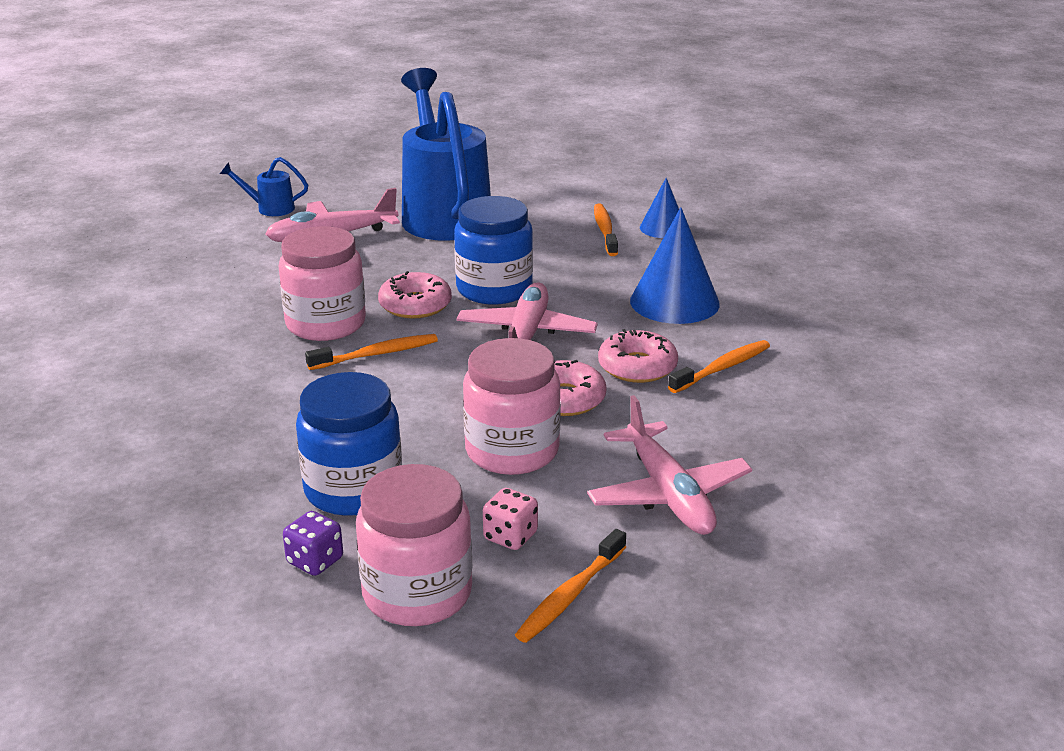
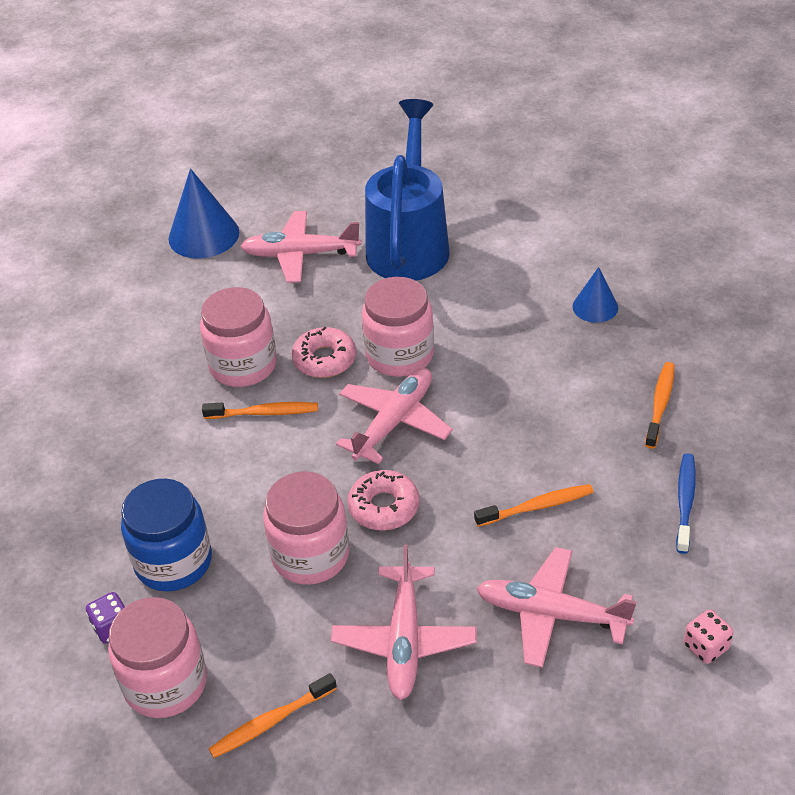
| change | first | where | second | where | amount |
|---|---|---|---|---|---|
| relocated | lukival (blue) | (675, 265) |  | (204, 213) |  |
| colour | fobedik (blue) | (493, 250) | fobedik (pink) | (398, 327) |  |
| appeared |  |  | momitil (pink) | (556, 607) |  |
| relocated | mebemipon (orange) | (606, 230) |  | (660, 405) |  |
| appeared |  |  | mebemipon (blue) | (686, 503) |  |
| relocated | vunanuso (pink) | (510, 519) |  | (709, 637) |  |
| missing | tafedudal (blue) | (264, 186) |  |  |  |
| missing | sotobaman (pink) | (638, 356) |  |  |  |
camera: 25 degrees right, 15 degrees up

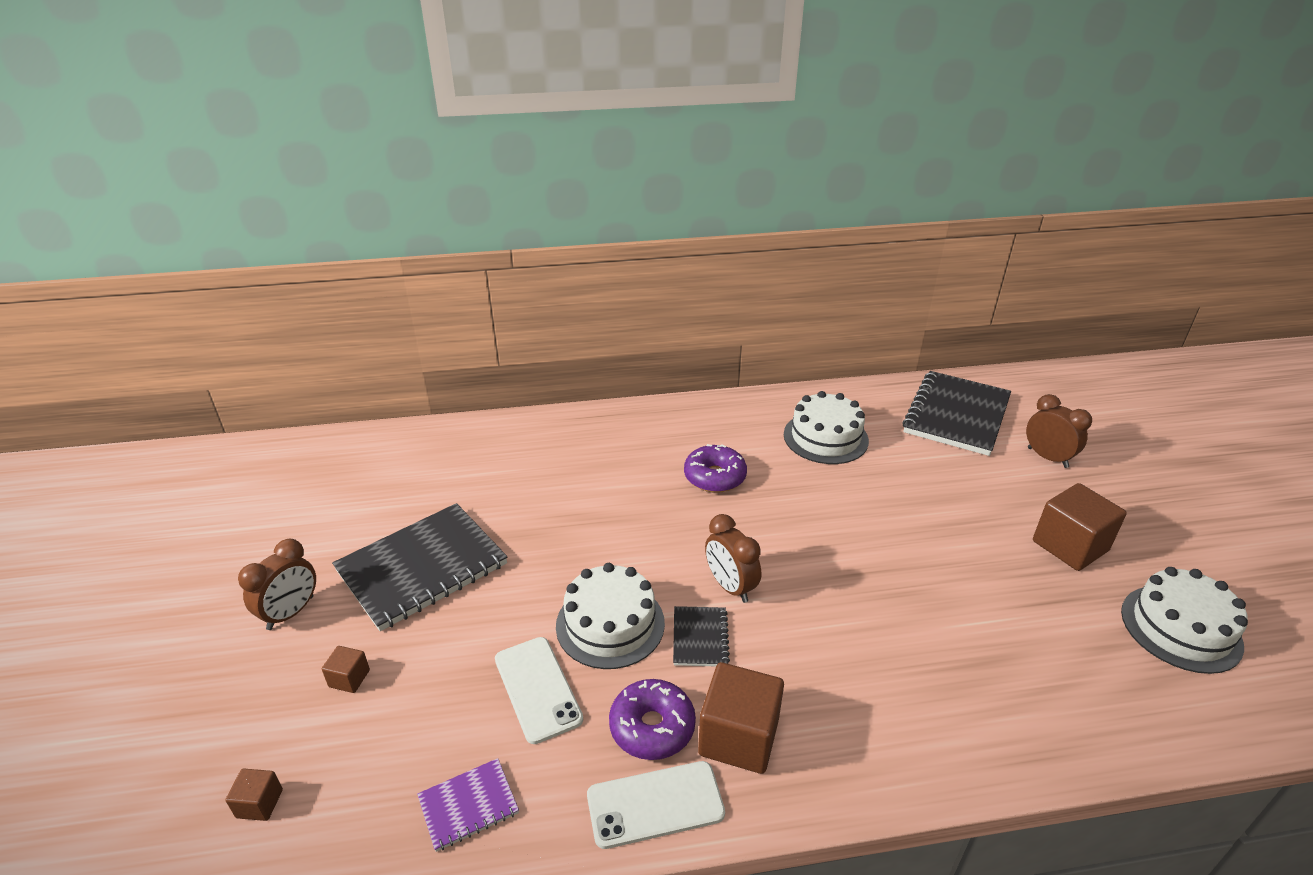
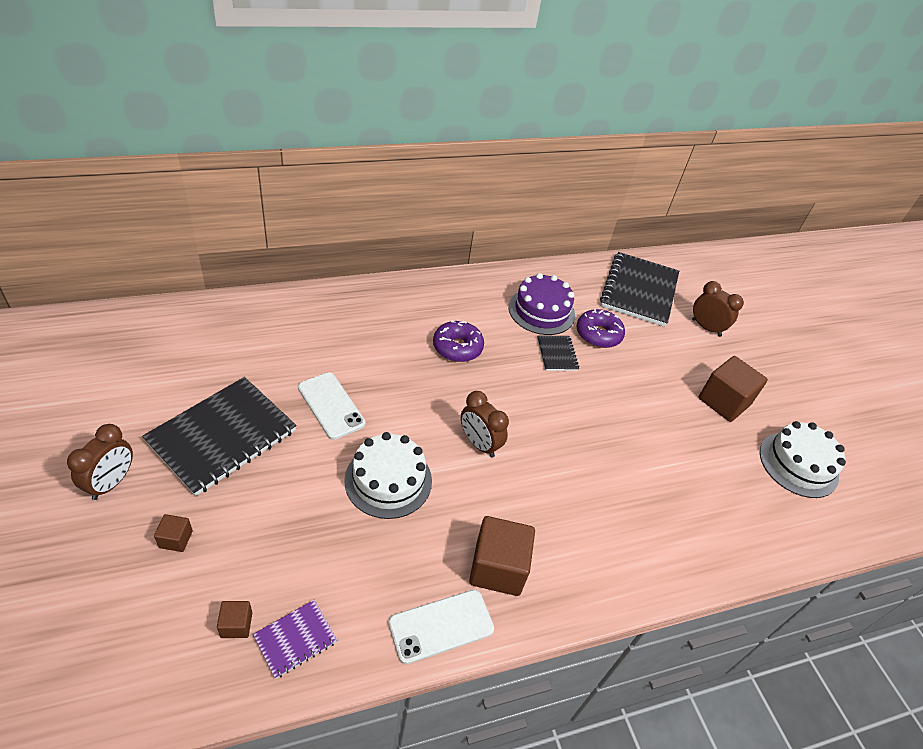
| change | first | where | second | where | amount |
|---|---|---|---|---|---|
| relocated | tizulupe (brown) | (254, 795) |  | (234, 619) |  |
| relocated | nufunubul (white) | (539, 690) |  | (332, 406) |  |
| colour | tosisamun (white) | (826, 427) | tosisamun (purple) | (542, 304) |  |
| relocated | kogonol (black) | (701, 636) |  | (558, 353) |  |
| relocated | sotobaman (purple) | (652, 719) |  | (600, 328) |  |
camera: 15 degrees left, 10 degrees up

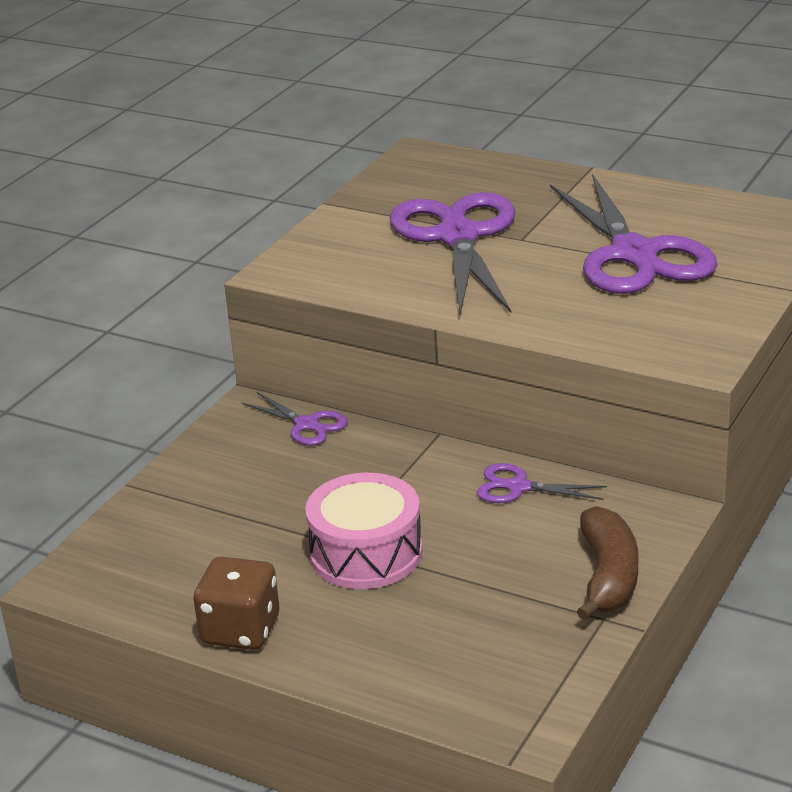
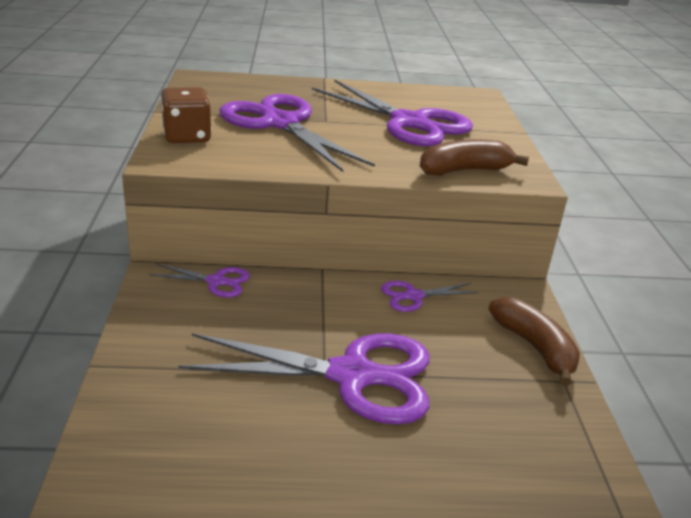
| change | first | where | second | where | amount |
|---|---|---|---|---|---|
| relocated | vunanuso (brown) | (236, 603) |  | (186, 115) |  |
| exchanged | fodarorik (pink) | (363, 531) | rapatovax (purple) | (304, 378) |  |
| appeared |  |  | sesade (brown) | (474, 157) |  |
camera: 35 degrees left, 0 degrees up

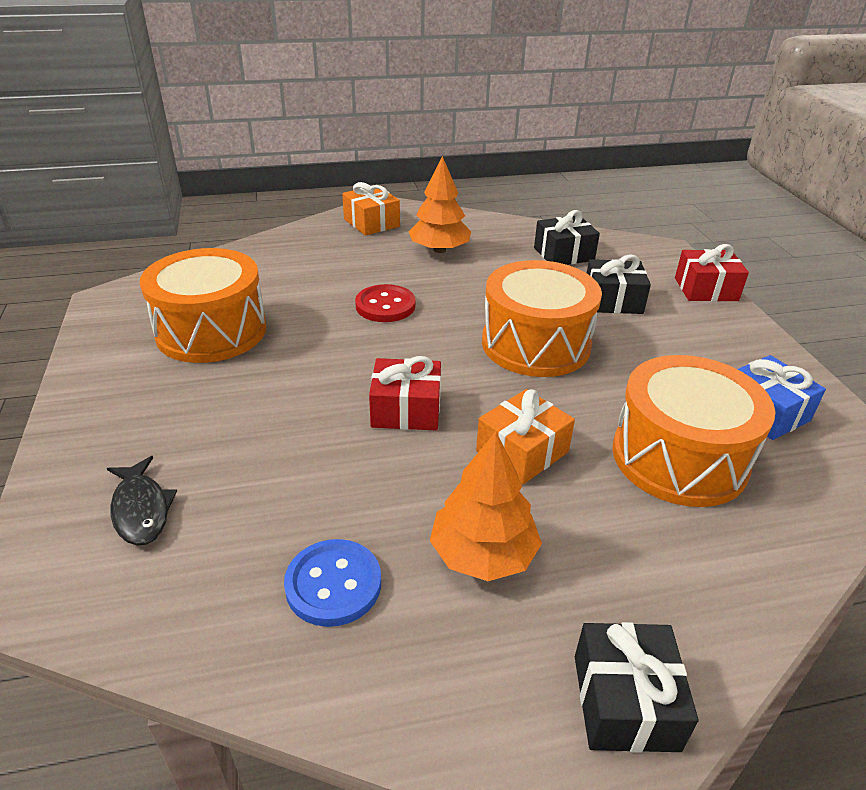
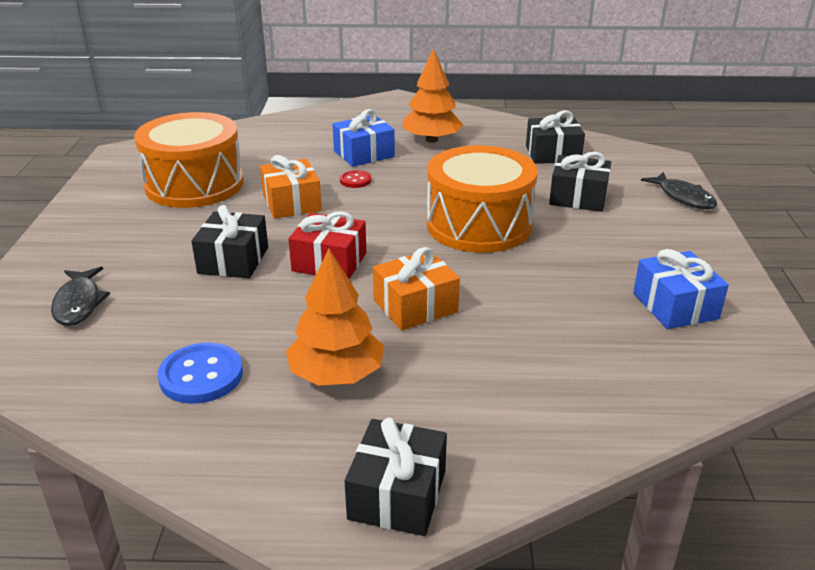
| change | first | where | second | where | amount |
|---|---|---|---|---|---|
| appeared |  |  | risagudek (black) | (230, 241) |  |
| relocated | risagudek (orange) | (371, 209) |  | (291, 187) |  |
| appeared |  |  | risagudek (blue) | (363, 138) |  |
| size | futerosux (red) | (385, 303) |  | (356, 179) | x0.56 |
| exchanged | risagudek (red) | (712, 272) | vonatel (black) | (679, 190) |  |
| missing | fodarorik (orange) | (694, 431) |  |  |  |
camera: 15 degrees right, 5 degrees down

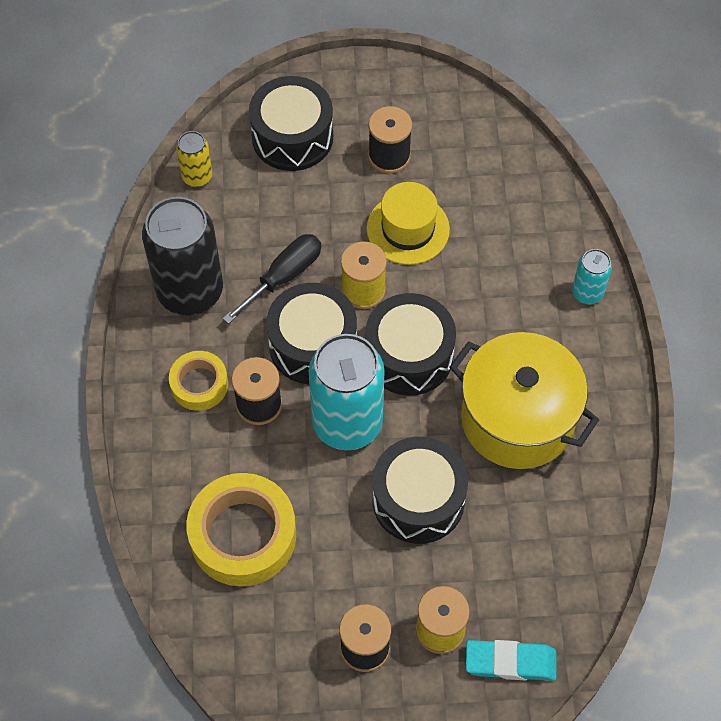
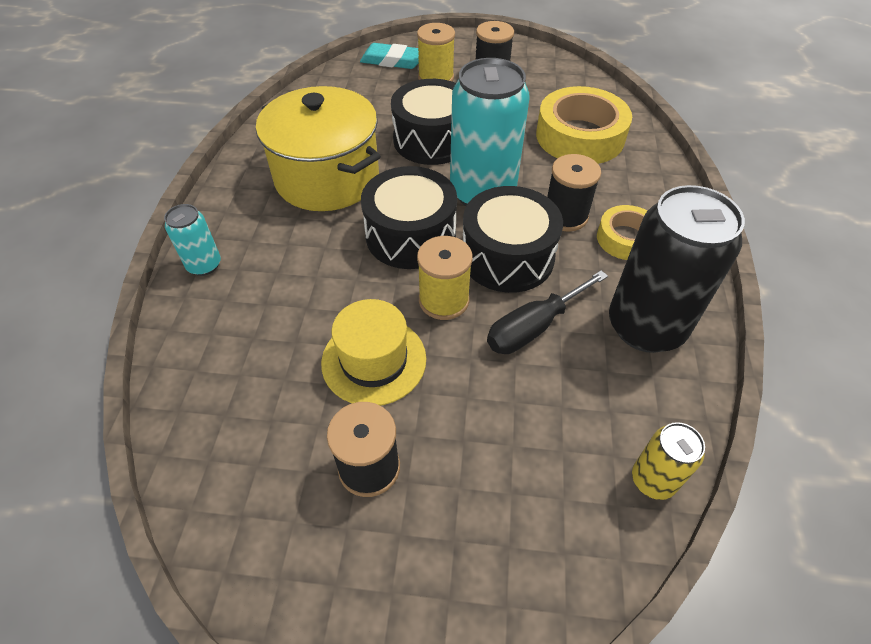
| change | first | where | second | where | amount |
|---|---|---|---|---|---|
| missing | fodarorik (black) | (291, 123) |  |  |  |
camera: 170 degrees left, 10 degrees down

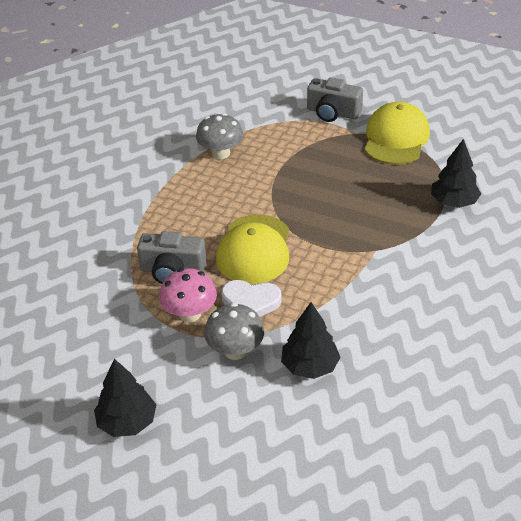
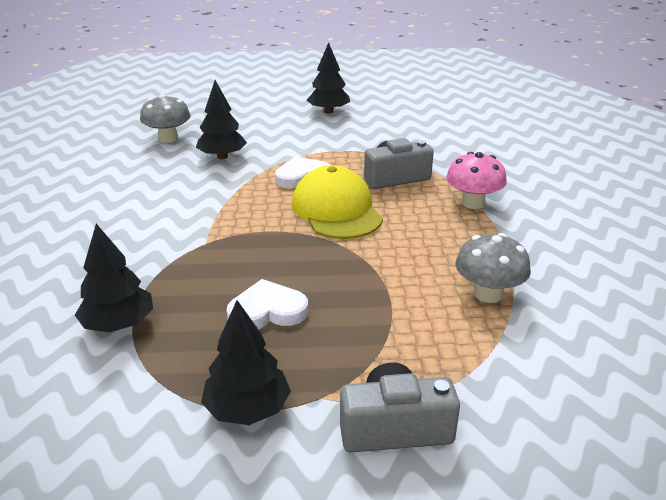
| change | first | where | second | where | amount |
|---|---|---|---|---|---|
| relocated | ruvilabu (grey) | (234, 331) |  | (165, 118) |  |
| exchanged | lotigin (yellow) | (397, 133) | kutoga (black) | (246, 362) |  |
| appeared |  |  | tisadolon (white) | (267, 304) |  |
| relocated | ruvilabu (pink) | (188, 295) |  | (476, 180) |  |
camera: 150 degrees right, 10 degrees down

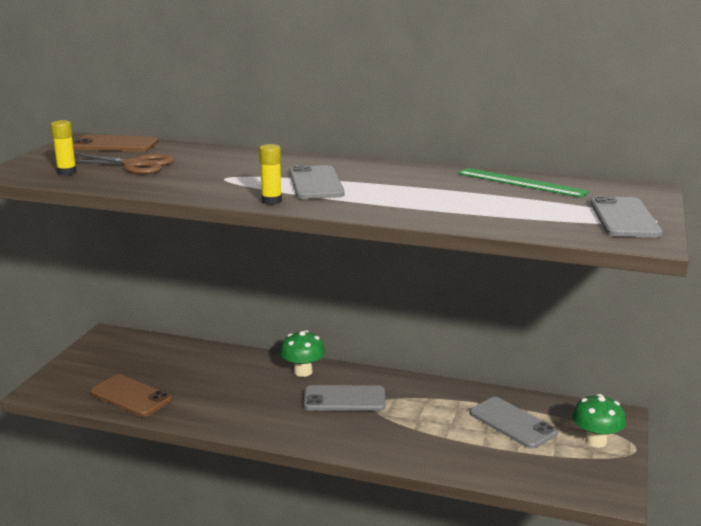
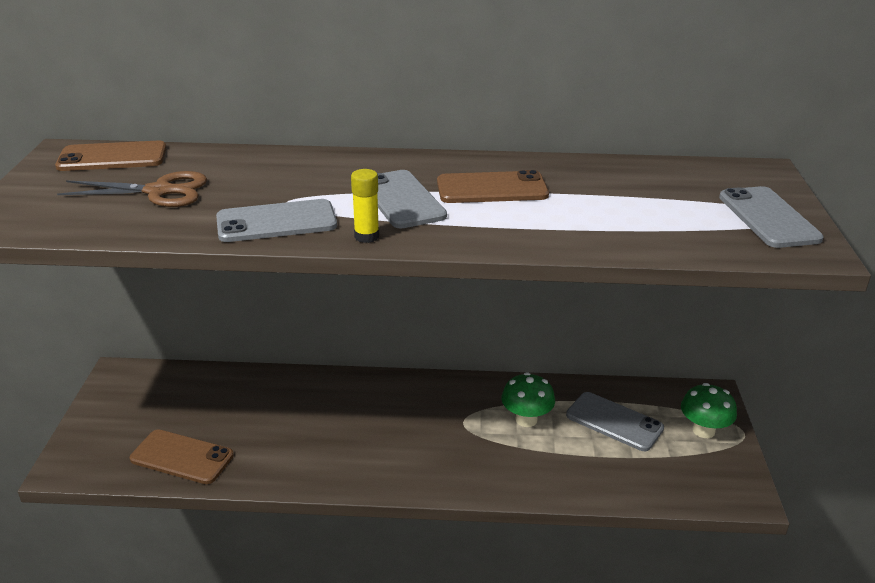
| change | first | where | second | where | amount |
|---|---|---|---|---|---|
| relocated | nufunubul (grey) | (344, 398) |  | (276, 220) |  |
| appeared |  |  | nufunubul (brown) | (493, 186) |  |
| relocated | ruvilabu (green) | (302, 353) |  | (528, 399) |  |
| missing | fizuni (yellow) | (64, 147) |  |  |  |
| missing | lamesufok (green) | (524, 183) |  |  |  |
camera: 15 degrees left, 10 degrees up

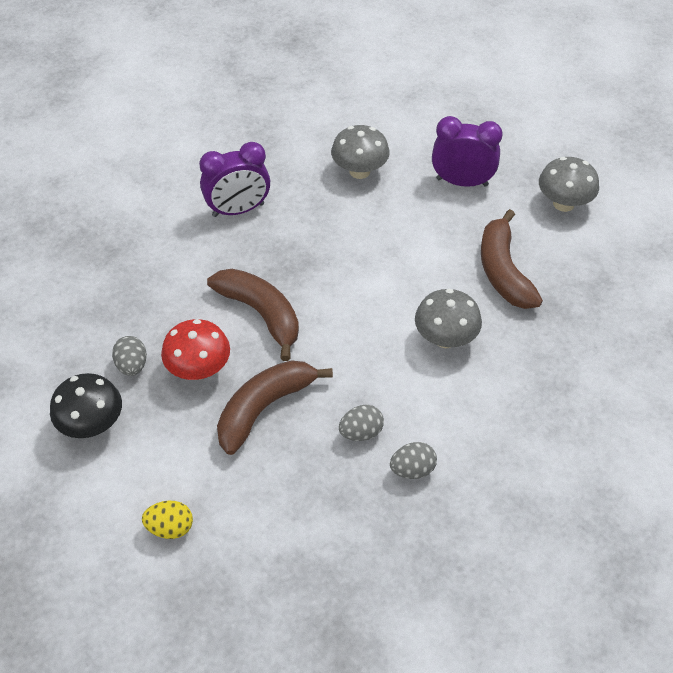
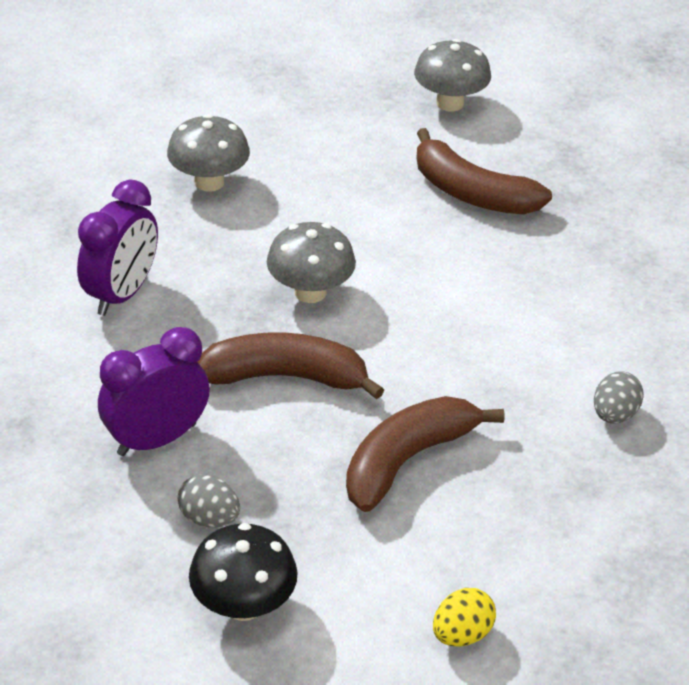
| change | first | where | second | where | amount |
|---|---|---|---|---|---|
| relocated | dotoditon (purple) | (467, 151) |  | (154, 391) |  |
| relocated | ruvilabu (grey) | (448, 318) |  | (311, 262) |  |
| spun | sesade (brown) | (275, 407) |  | (425, 454) | 45 degrees clockwise |
| missing | ruvilabu (red) | (195, 349) |  |  |  |
| missing | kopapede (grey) | (361, 423) |  |  |  |
camera: 45 degrees left, 10 degrees down

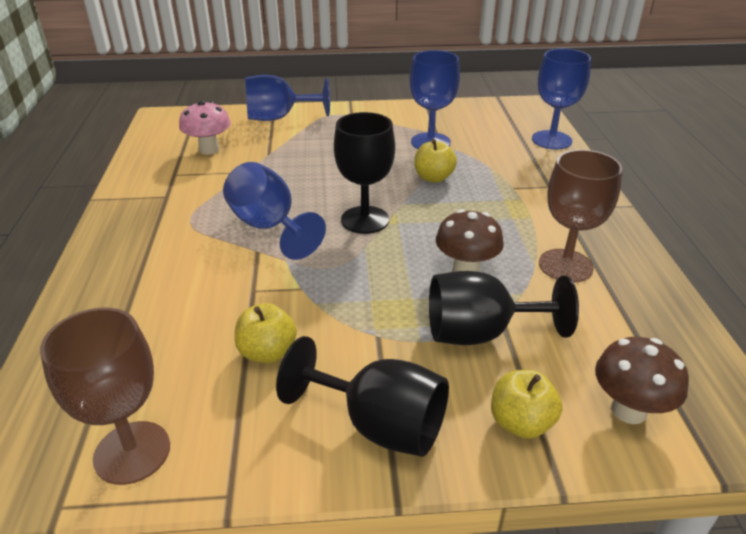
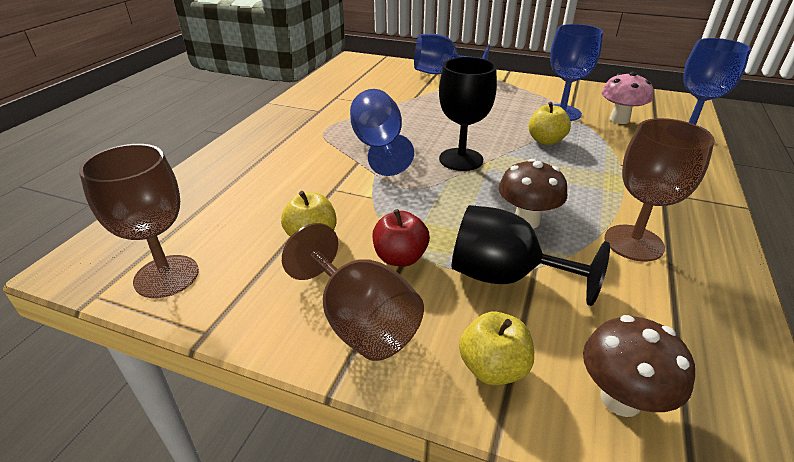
| change | first | where | second | where | amount |
|---|---|---|---|---|---|
| colour | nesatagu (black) | (362, 396) | nesatagu (brown) | (353, 292) |  |
| appeared |  |  | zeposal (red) | (401, 238) |  |
| relocated | ruvilabu (pink) | (205, 127) |  | (627, 97) |  |
camera: 25 degrees right, 0 degrees up

